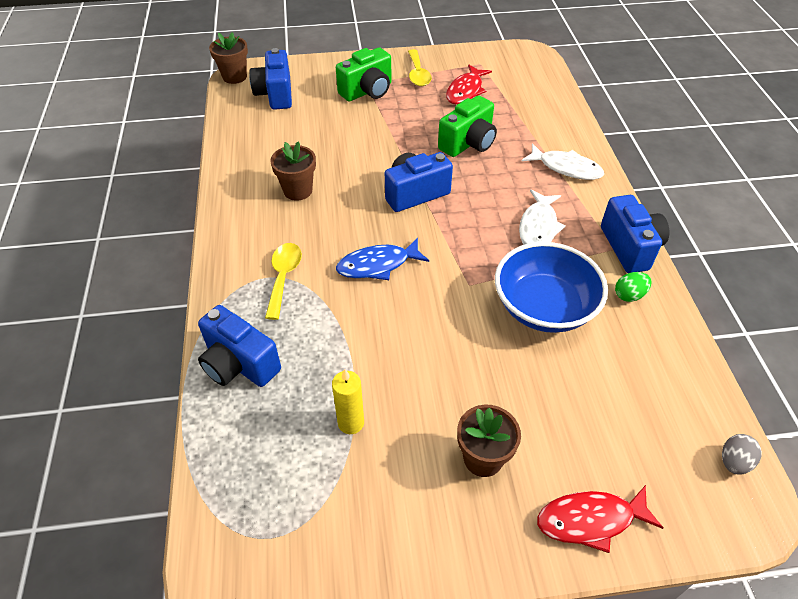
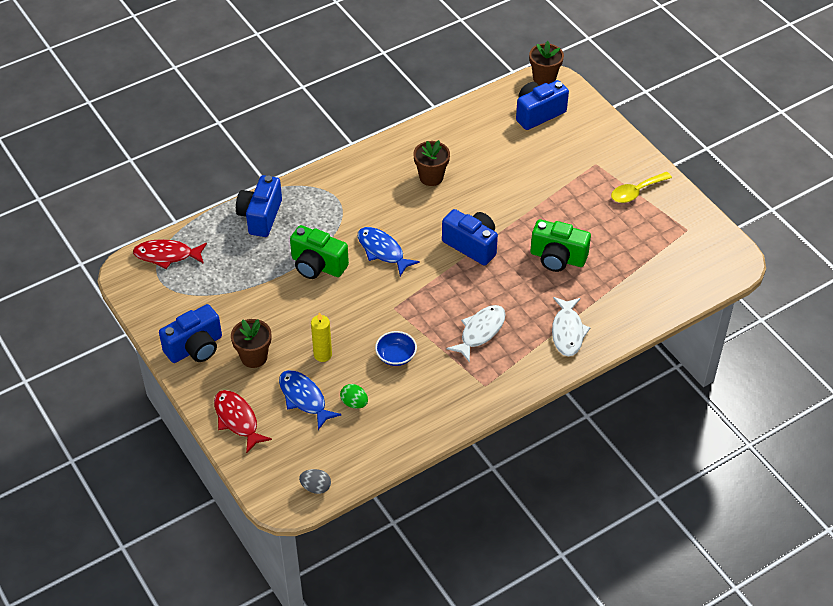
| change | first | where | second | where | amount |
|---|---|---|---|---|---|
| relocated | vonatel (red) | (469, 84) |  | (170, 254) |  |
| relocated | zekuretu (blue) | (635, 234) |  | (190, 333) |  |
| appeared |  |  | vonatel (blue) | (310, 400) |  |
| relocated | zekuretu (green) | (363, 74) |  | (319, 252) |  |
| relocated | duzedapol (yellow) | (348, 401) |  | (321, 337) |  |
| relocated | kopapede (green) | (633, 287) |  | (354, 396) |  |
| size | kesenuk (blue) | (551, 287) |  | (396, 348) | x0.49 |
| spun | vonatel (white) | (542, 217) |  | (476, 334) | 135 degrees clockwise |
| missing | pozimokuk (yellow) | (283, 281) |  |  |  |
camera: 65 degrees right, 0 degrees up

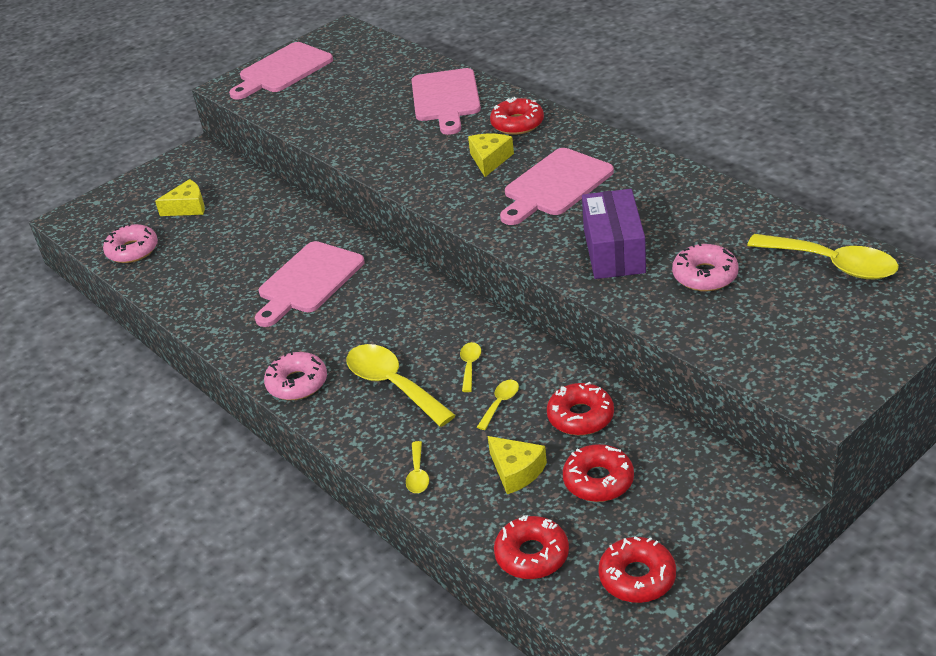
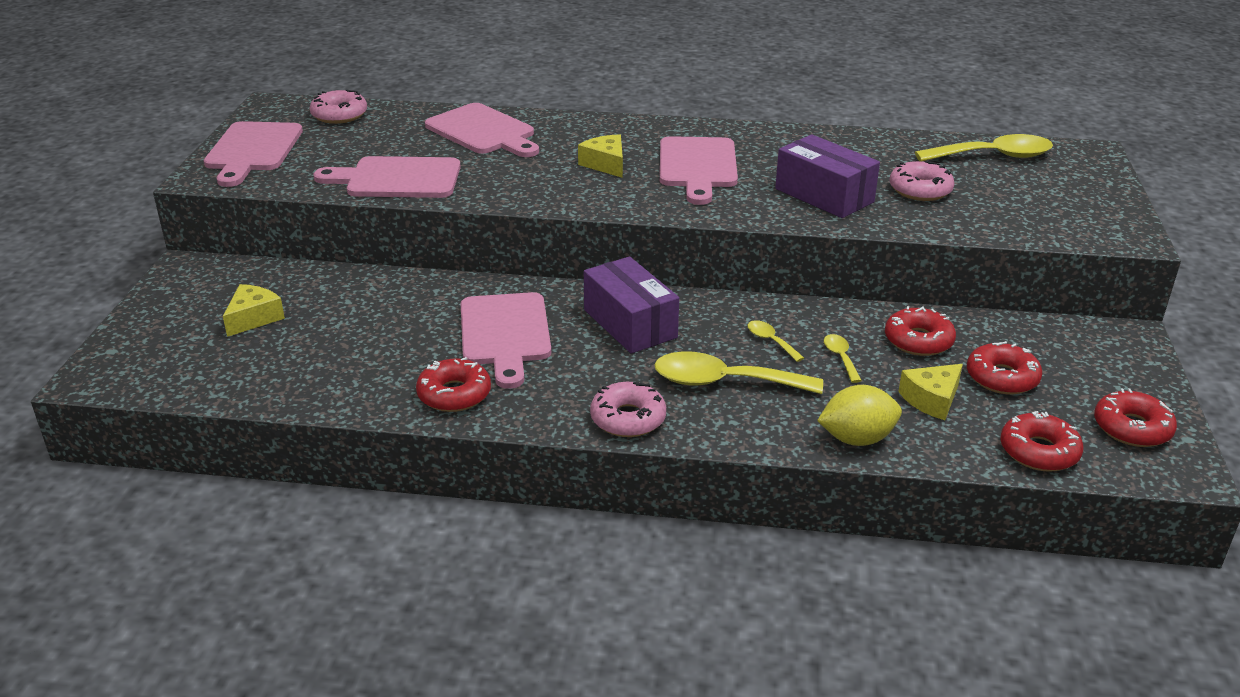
| change | first | where | second | where | amount |
|---|---|---|---|---|---|
| relocated | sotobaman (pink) | (130, 243) |  | (338, 106) |  |
| appeared |  |  | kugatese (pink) | (387, 177) |  |
| relocated | sotobaman (red) | (517, 116) |  | (453, 384) |  |
| appeared |  |  | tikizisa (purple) | (631, 305) |  |
| exchanged | pozimokuk (yellow) | (417, 467) | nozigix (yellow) | (859, 415) |  |
| spun | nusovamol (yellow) | (517, 465) |  | (930, 392) | 135 degrees clockwise |
camera: 45 degrees left, 5 degrees down

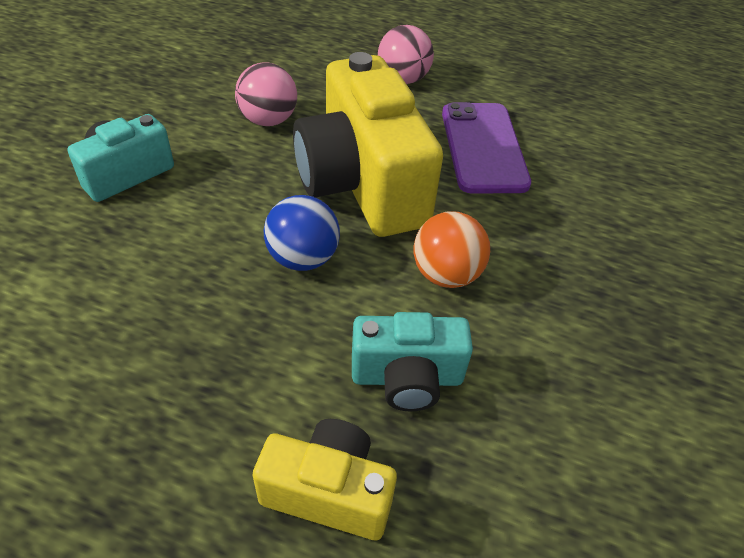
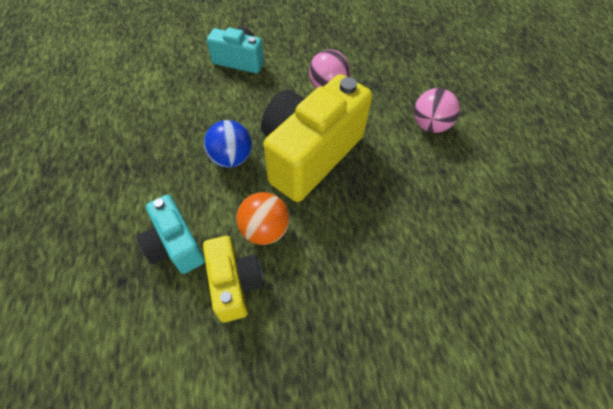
| change | first | where | second | where | amount |
|---|---|---|---|---|---|
| relocated | zekuretu (yellow) | (324, 479) |  | (233, 279) |  |
| missing | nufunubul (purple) | (486, 148) |  |  |  |
camera: 60 degrees right, 10 degrees up

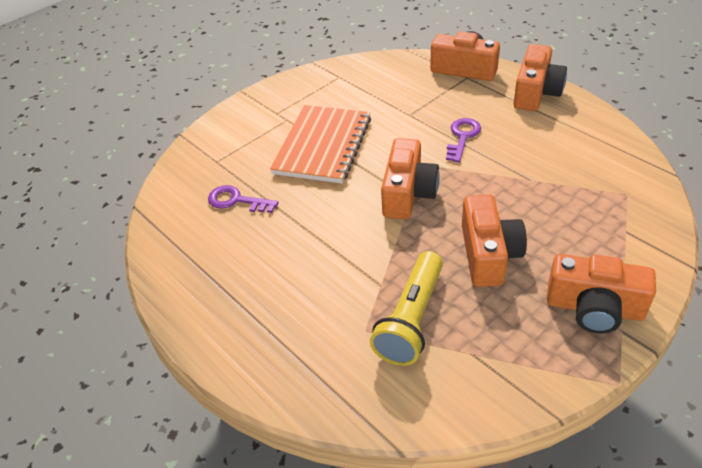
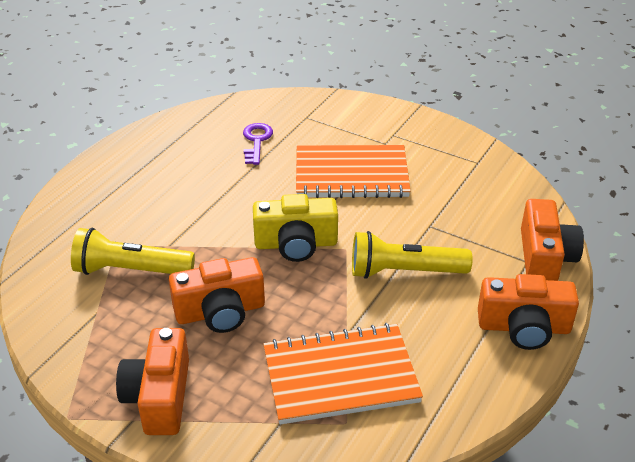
| change | first | where | second | where | amount |
|---|---|---|---|---|---|
| colour | zekuretu (orange) | (410, 178) | zekuretu (yellow) | (295, 228) |  |
| appeared |  |  | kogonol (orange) | (343, 374) |  |
| exchanged | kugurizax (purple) | (463, 140) | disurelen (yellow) | (412, 255) |  |
camera: 70 degrees right, 5 degrees down

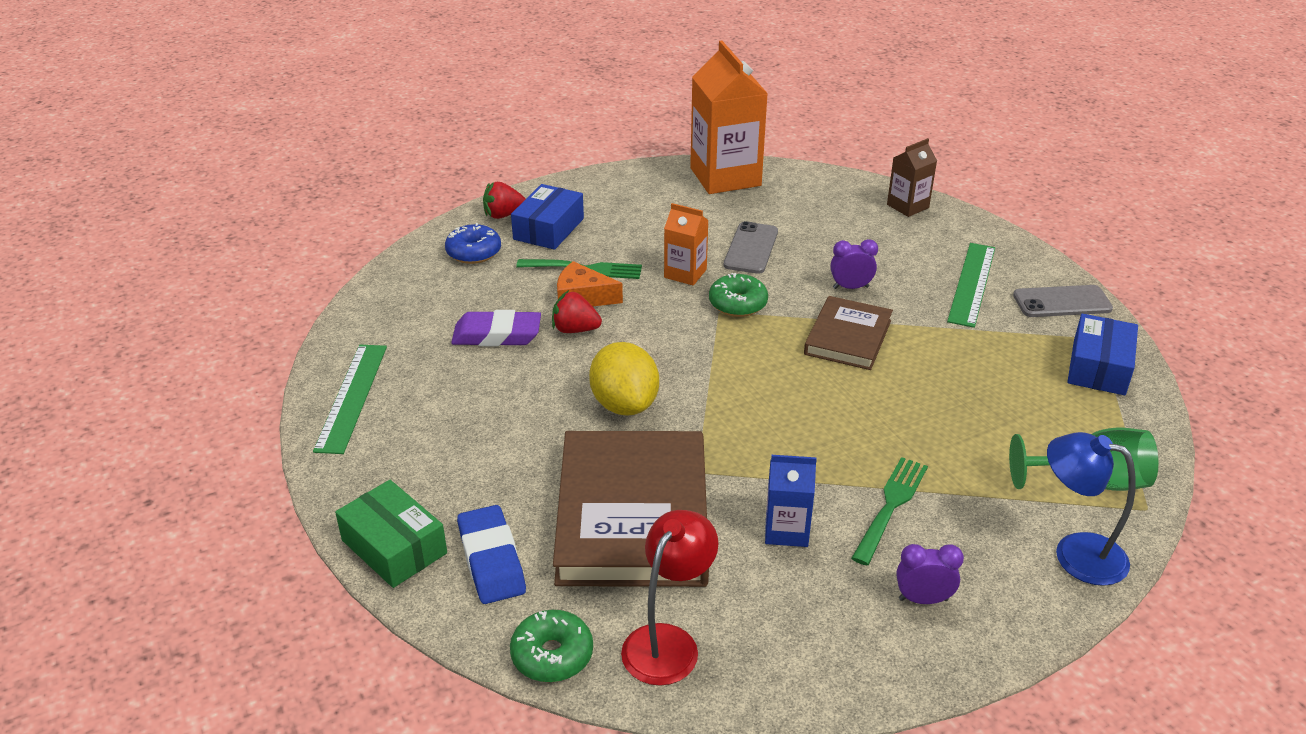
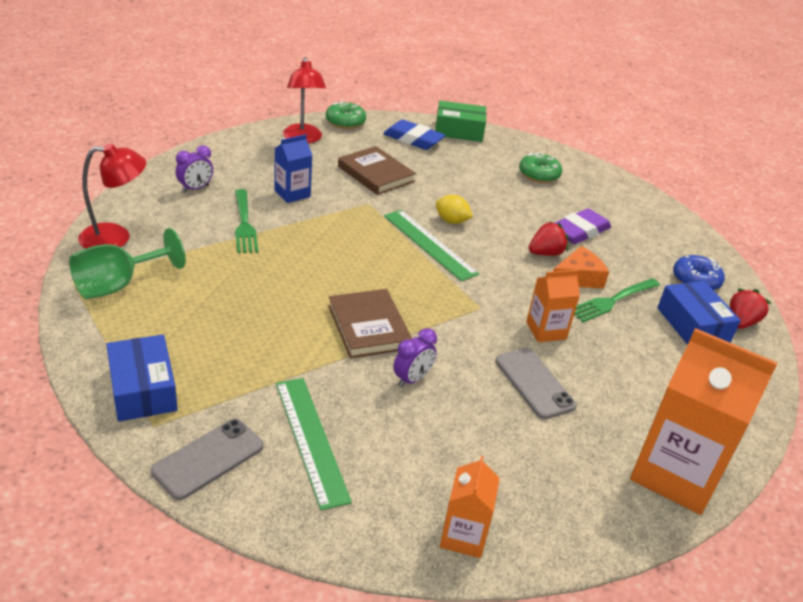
| change | first | where | second | where | amount |
|---|---|---|---|---|---|
| colour | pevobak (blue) | (1091, 509) | pevobak (red) | (112, 196) |  |
| size | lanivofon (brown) | (631, 509) |  | (377, 170) | x0.56 |
| relocated | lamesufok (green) | (350, 399) |  | (431, 245) |  |
| size | nozigix (yellow) | (624, 379) |  | (454, 209) | x0.58 |
| colour | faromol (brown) | (912, 177) | faromol (orange) | (470, 507) |  |
| relocated | sotobaman (green) | (738, 295) |  | (540, 167) |  |
camera: 135 degrees right, 0 degrees up

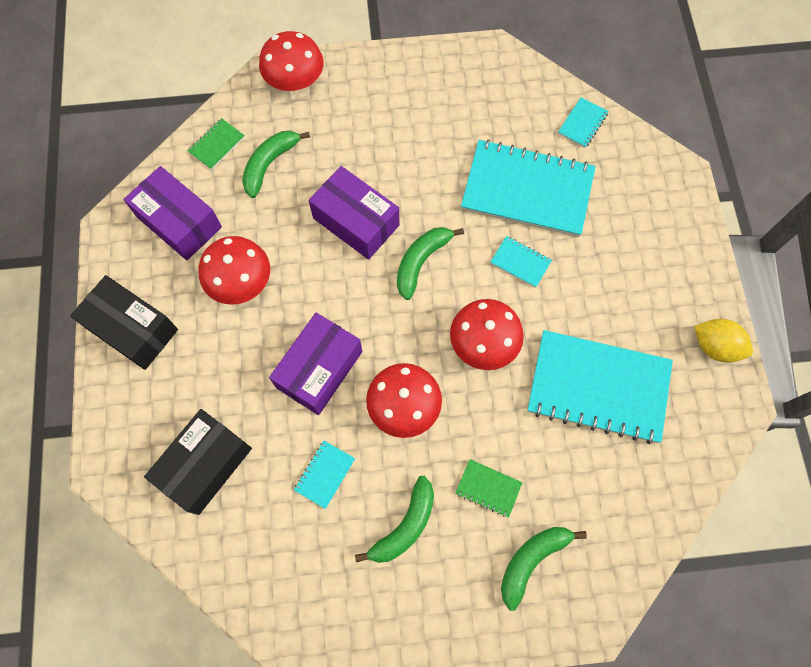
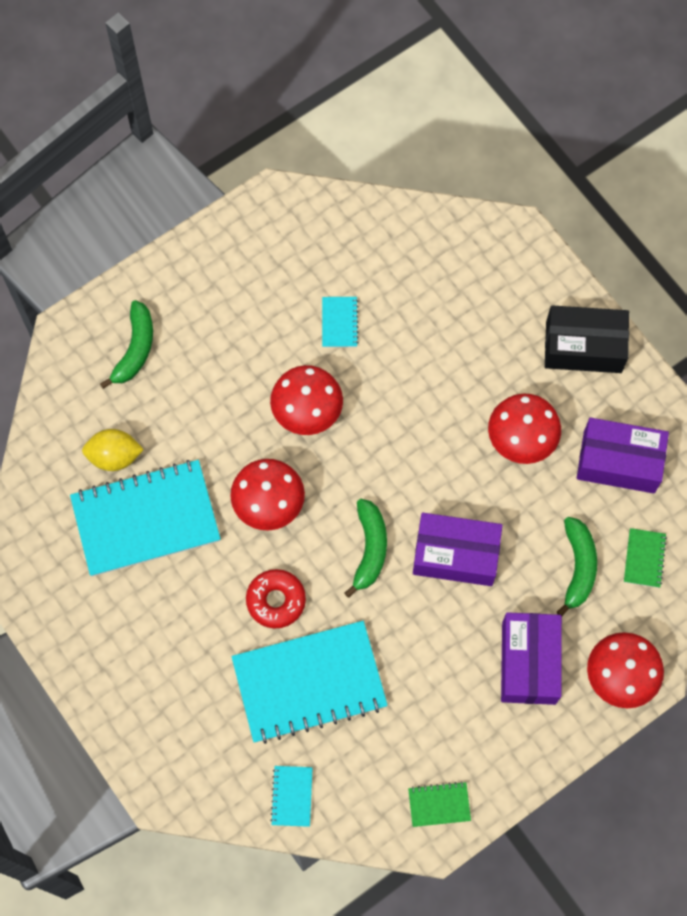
| change | first | where | second | where | amount |
|---|---|---|---|---|---|
| relocated | nozigix (yellow) | (723, 340) |  | (113, 450) |  |
| exchanged | kogonol (turquoise) | (521, 262) | sotobaman (red) | (276, 599) |  |
| relocated | kogonol (green) | (489, 488) |  | (439, 804) |  |
| relocated | tikizisa (purple) | (315, 364) |  | (531, 658) |  |
| missing | tikizisa (black) | (198, 462) |  |  |  |
| missing | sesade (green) | (394, 519) |  |  |  |
camera: 150 degrees right, 0 degrees up

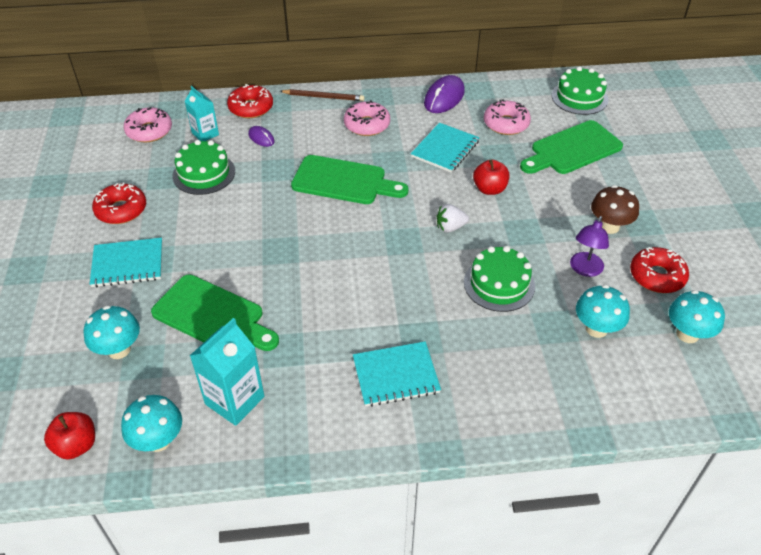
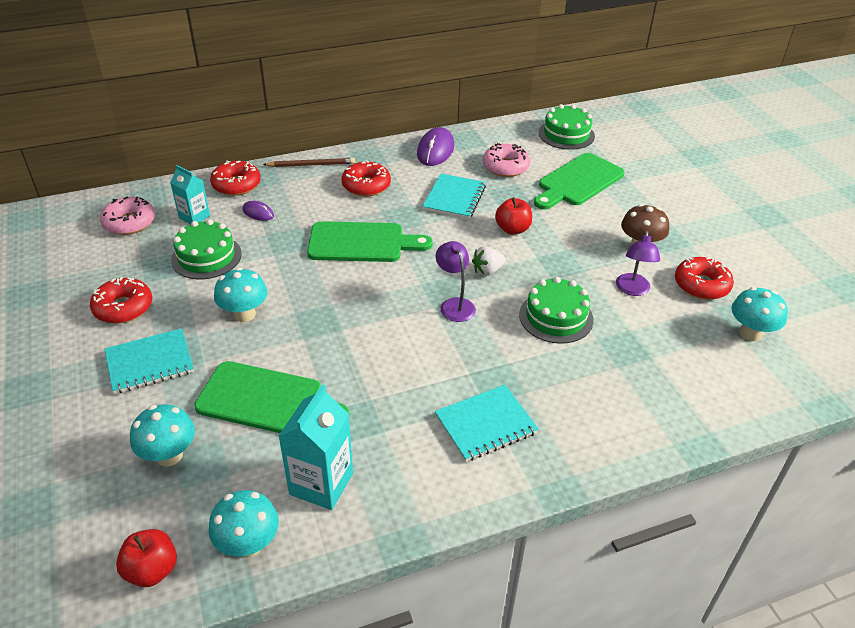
| change | first | where | second | where | amount |
|---|---|---|---|---|---|
| relocated | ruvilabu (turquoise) | (603, 311) |  | (240, 294) |  |
| colour | sotobaman (pink) | (367, 118) | sotobaman (red) | (366, 178) |  |
| appeared |  |  | pevobak (purple) | (456, 281) |  |
camera: 15 degrees left, 5 degrees down

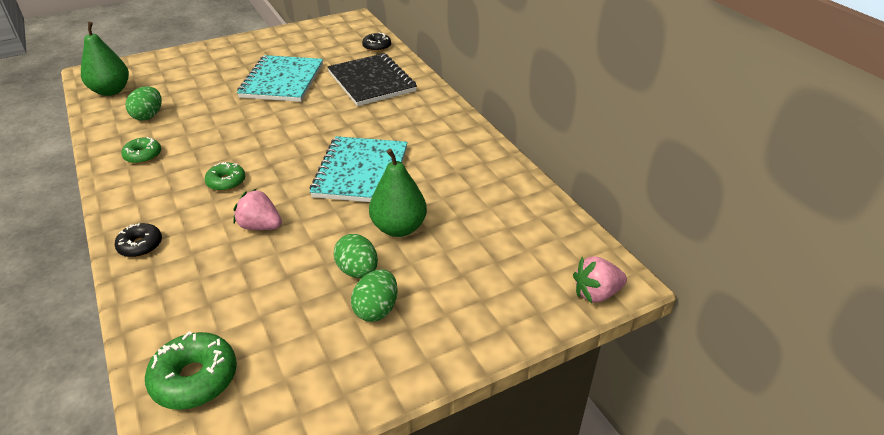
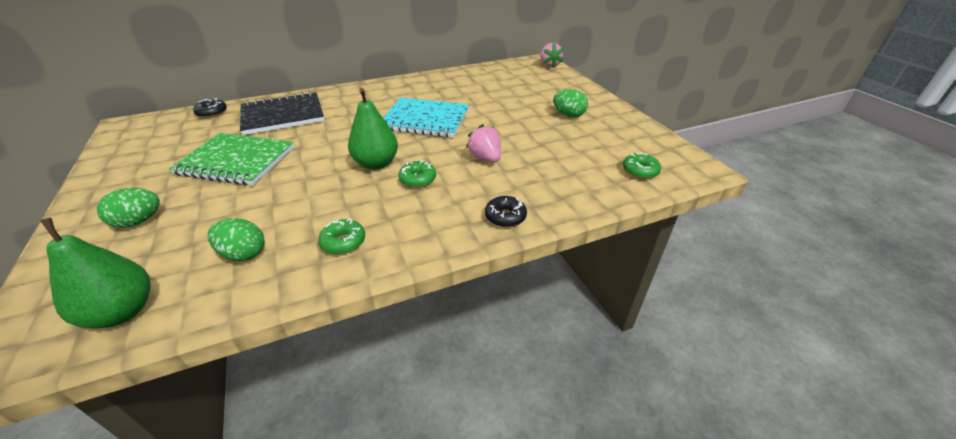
| change | first | where | second | where | amount |
|---|---|---|---|---|---|
| relocated | kopapede (green) | (356, 256) |  | (128, 208) |  |
| colour | kogonol (turquoise) | (280, 78) | kogonol (green) | (231, 159) |  |
| relocated | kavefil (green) | (398, 193) |  | (373, 129) |  |
| spun | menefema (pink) | (257, 209) |  | (483, 143) | 120 degrees clockwise |
| size | sotobaman (green) | (191, 370) |  | (642, 165) | x0.63 |
camera: 85 degrees left, 0 degrees up

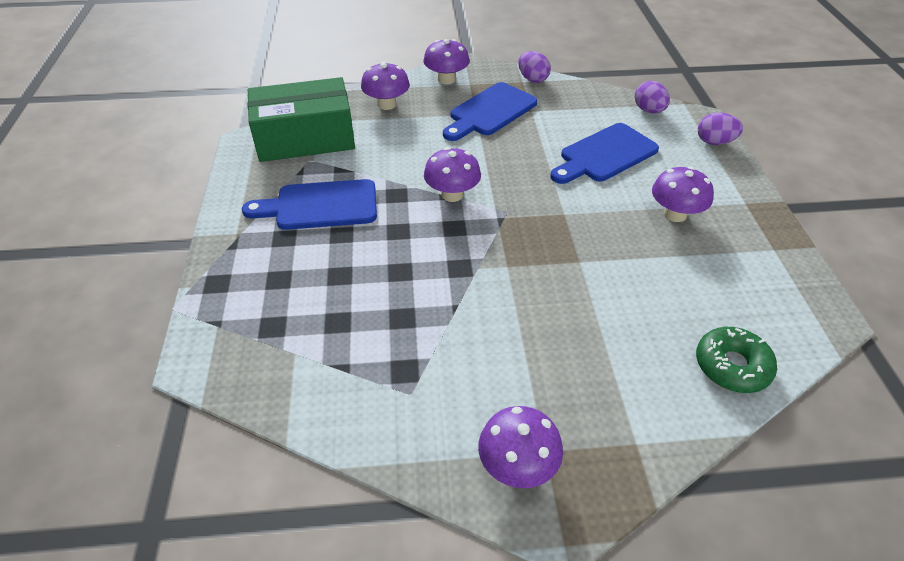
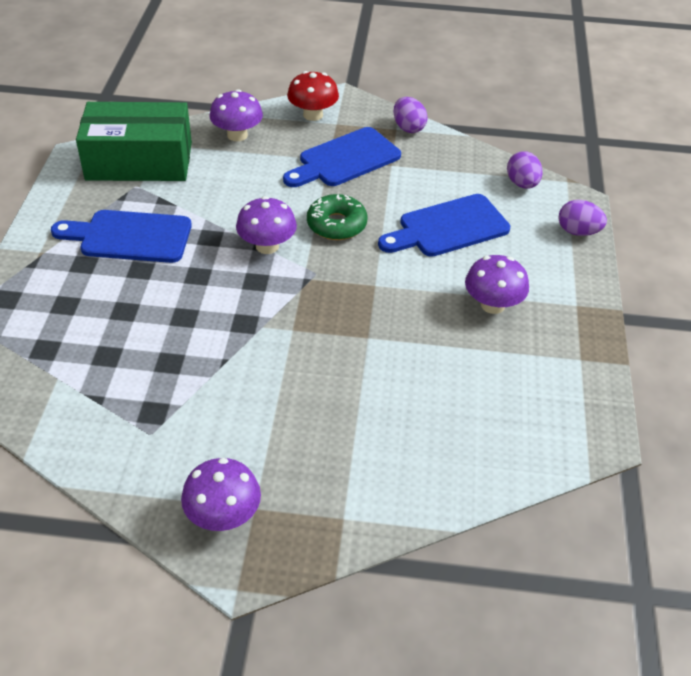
| change | first | where | second | where | amount |
|---|---|---|---|---|---|
| colour | ruvilabu (purple) | (446, 62) | ruvilabu (red) | (313, 96) |  |
| relocated | sotobaman (green) | (736, 360) |  | (337, 217) |  |
camera: 10 degrees right, 0 degrees up

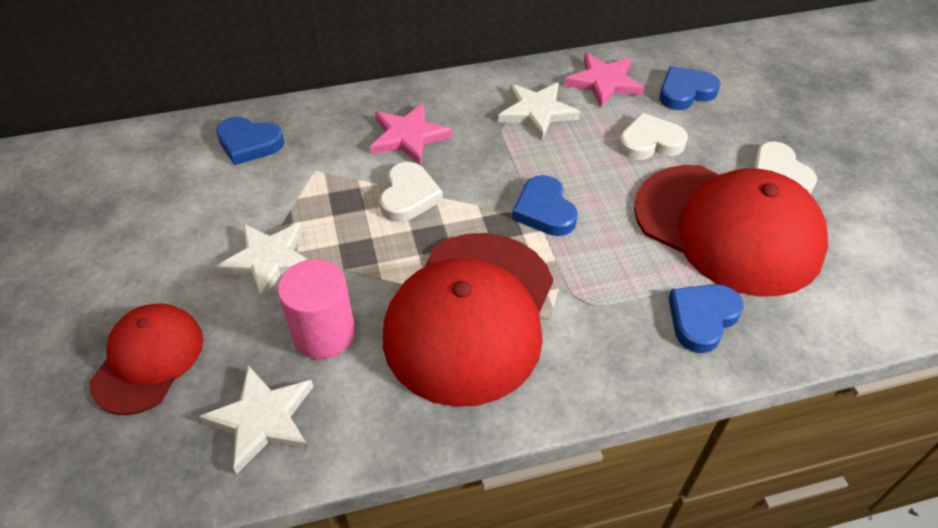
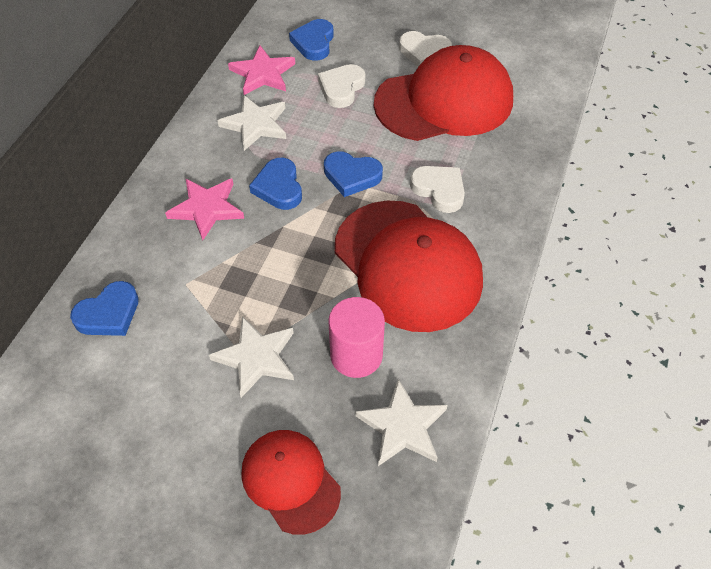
| change | first | where | second | where | amount |
|---|---|---|---|---|---|
| relocated | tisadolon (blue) | (706, 319) |  | (275, 184) |  |
| relocated | tisadolon (white) | (411, 192) |  | (437, 189) |  |
camera: 55 degrees left, 5 degrees up

